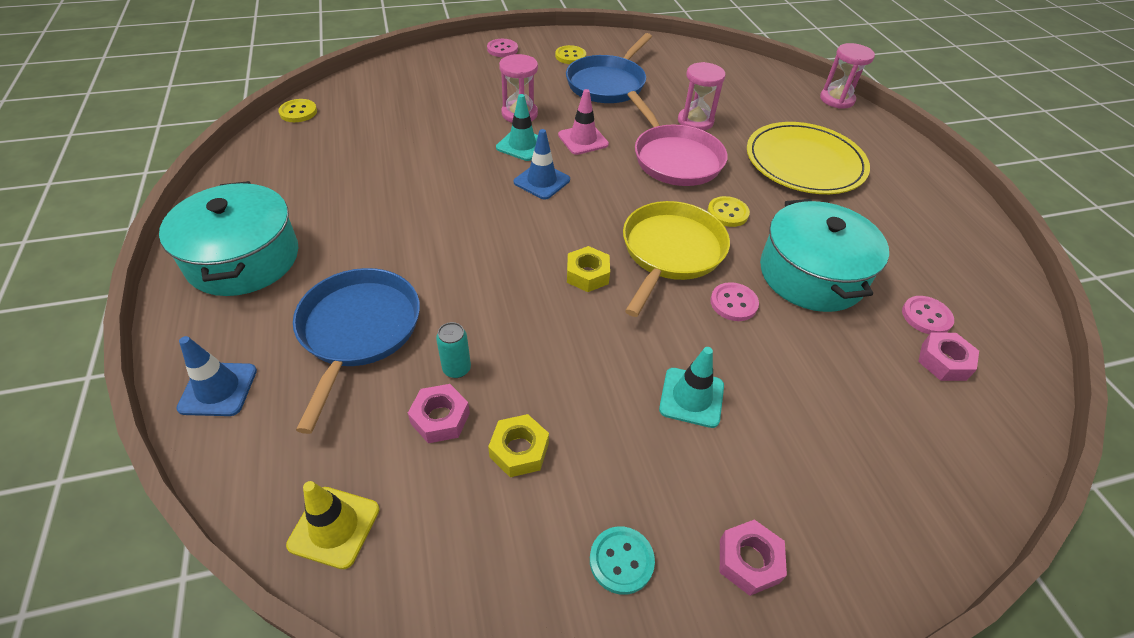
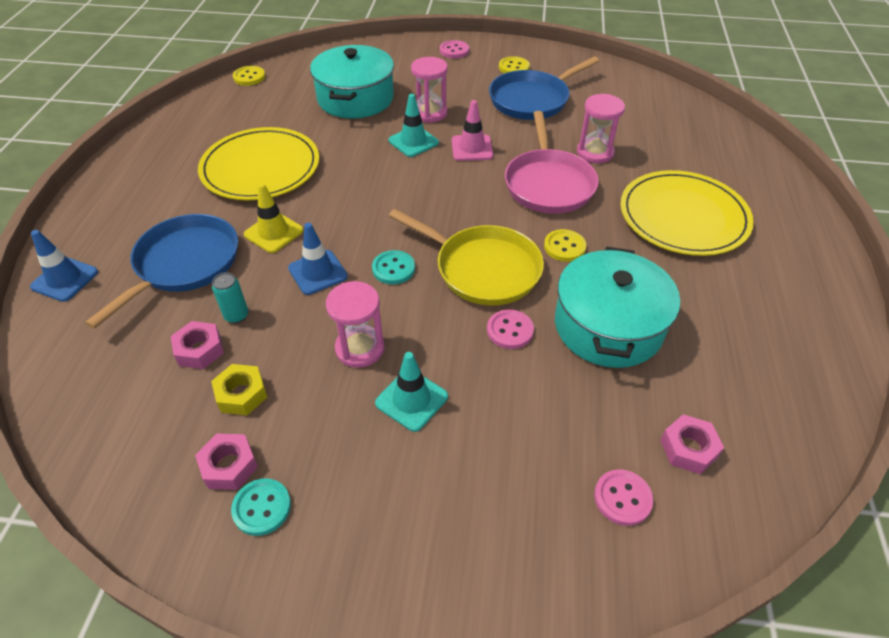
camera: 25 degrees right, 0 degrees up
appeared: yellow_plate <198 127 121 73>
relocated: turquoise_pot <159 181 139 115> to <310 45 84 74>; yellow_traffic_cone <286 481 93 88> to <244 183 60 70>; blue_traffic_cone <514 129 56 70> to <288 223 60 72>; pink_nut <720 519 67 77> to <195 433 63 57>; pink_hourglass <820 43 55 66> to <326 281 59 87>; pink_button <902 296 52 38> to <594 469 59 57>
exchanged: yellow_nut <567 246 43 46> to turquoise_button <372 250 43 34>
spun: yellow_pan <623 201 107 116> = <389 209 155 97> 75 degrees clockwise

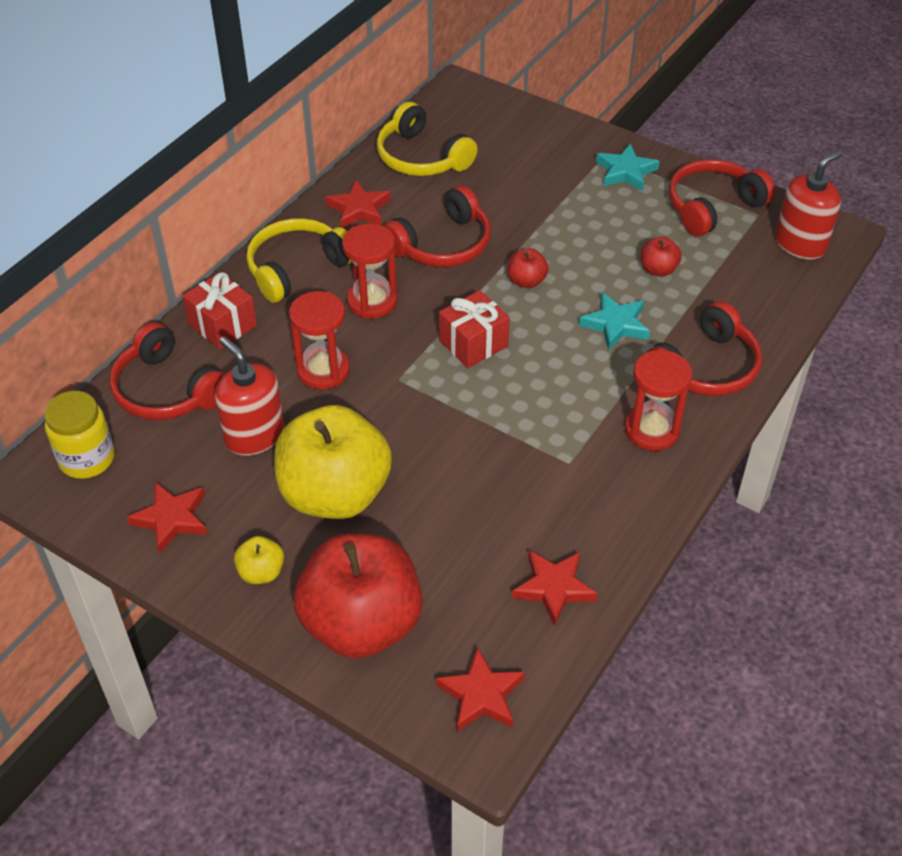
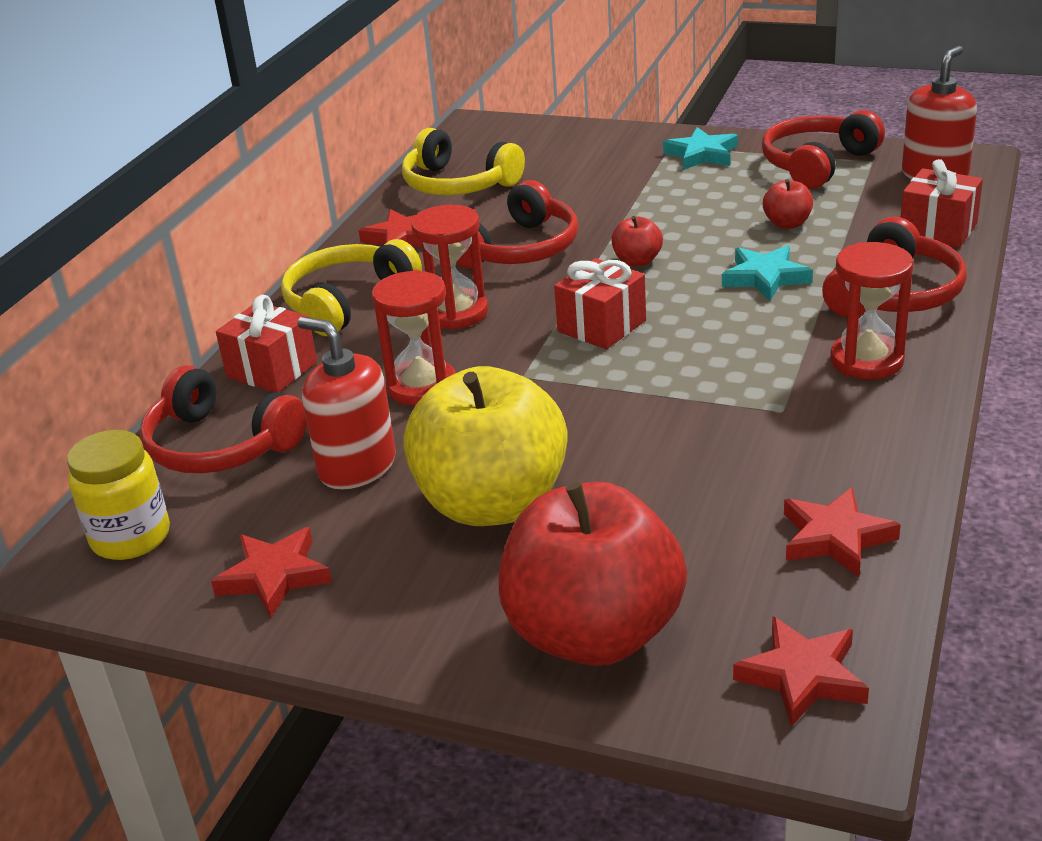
camera: 10 degrees left, 15 degrees down
missing: yellow_apple <234 536 50 48>
appeared: red_gift <901 159 82 89>

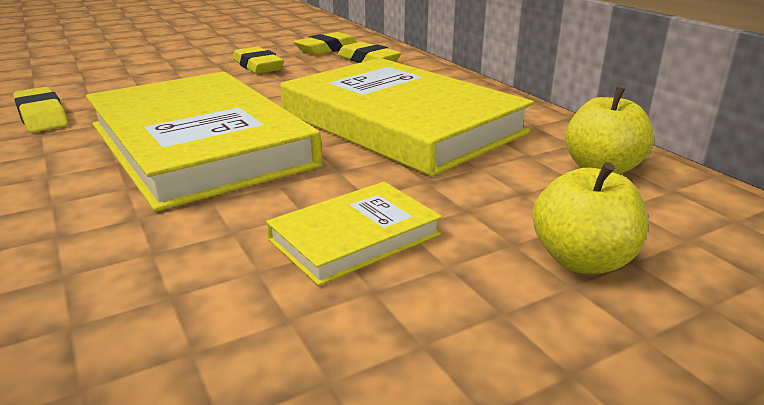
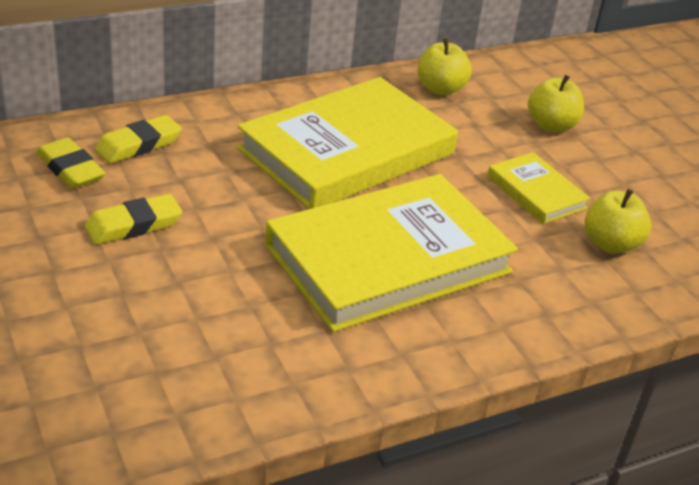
camera: 90 degrees left, 10 degrees up
missing: yellow_eraser <13 87 55 46>
appeared: yellow_apple <585 189 66 65>

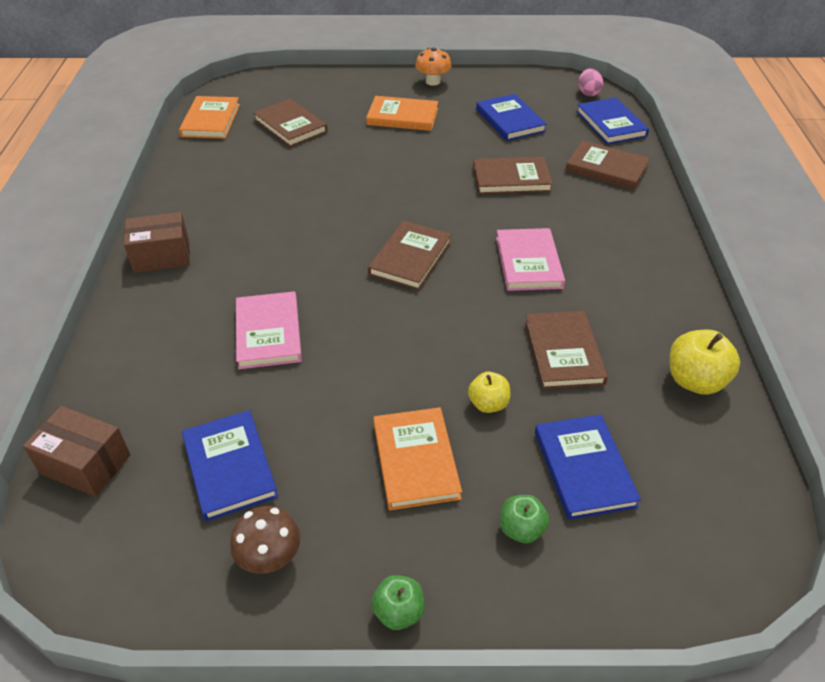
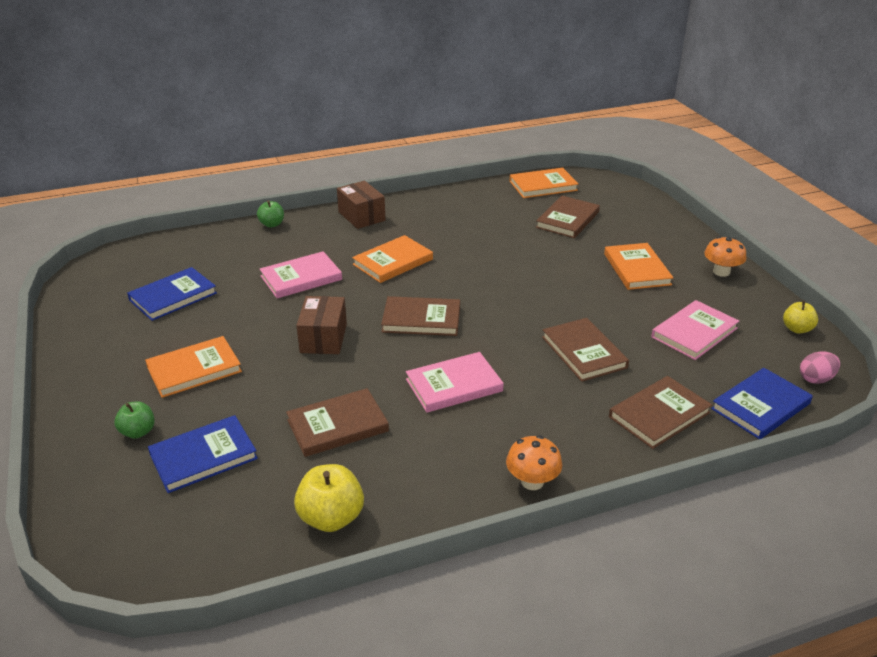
camera: 70 degrees right, 10 degrees down
missing: brown_mushroom <230 506 71 68>
appeared: orange_book <352 235 81 48>; orange_mushroom <506 435 56 55>
relocated: brown_box <23 406 107 91> to <296 296 51 58>; green_apple <371 575 54 55> to <257 200 27 27>; yellow_apple <468 372 42 41> to <783 300 35 34>
colour: blue_book <476 94 71 47> to pink_book <651 300 88 60>
spun: brown_book <565 140 85 50> = <609 376 103 73> 45 degrees clockwise

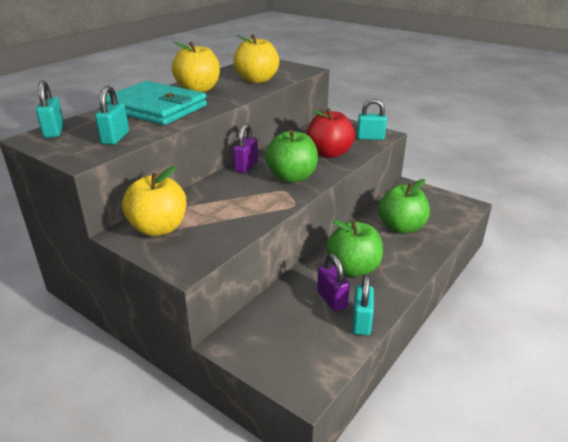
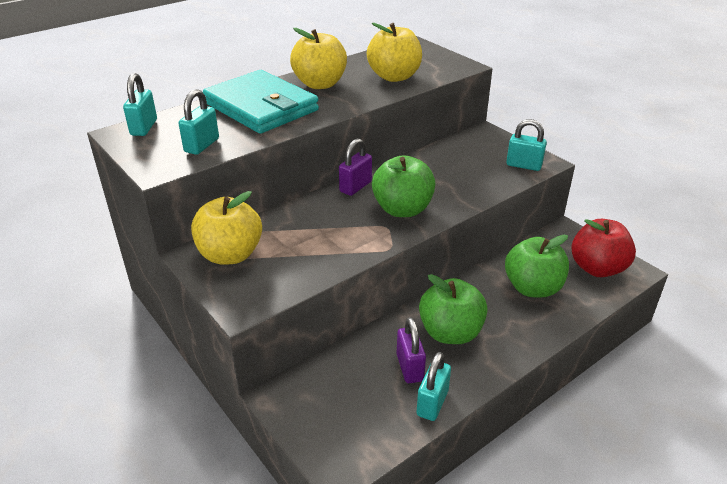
camera: 15 degrees right, 5 degrees up
relocated: red_apple <306 108 49 50> to <571 219 65 58>

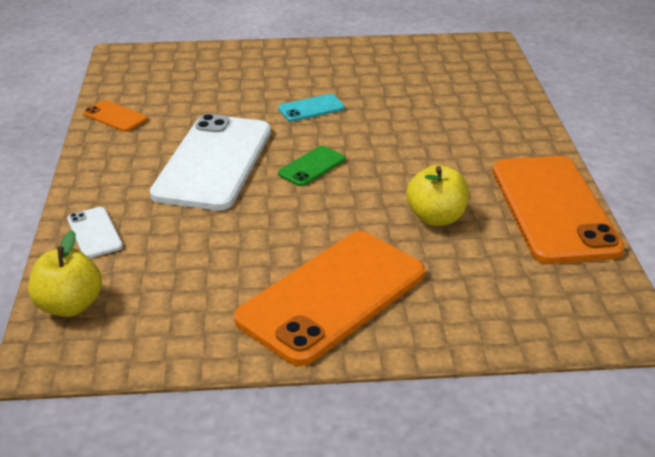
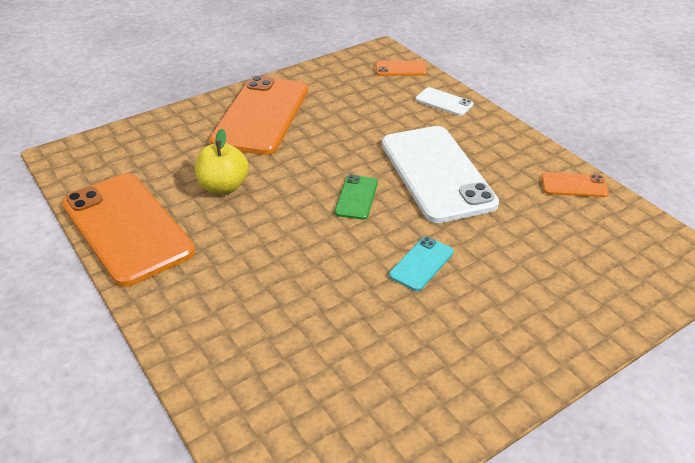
camera: 150 degrees right, 5 degrees up
exchanged: yellow_apple <28 230 74 87> to orange_phone <376 61 51 15>

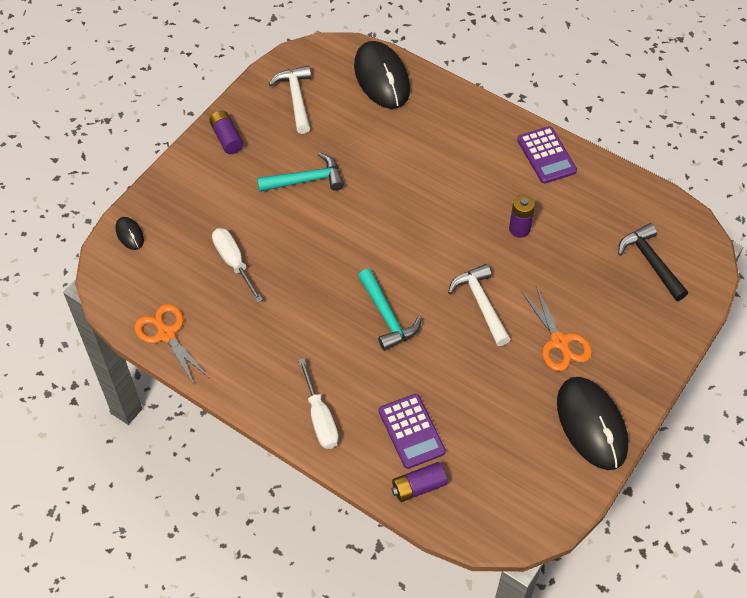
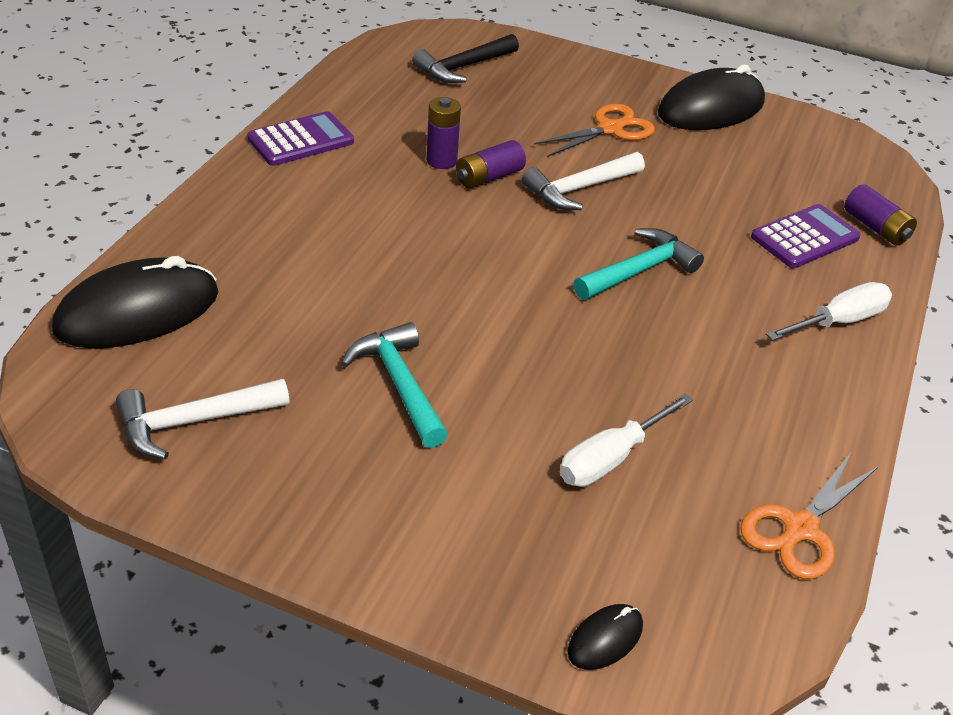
camera: 105 degrees left, 15 degrees down
relocated: purple_battery <209 111 35 43> to <456 140 70 49>

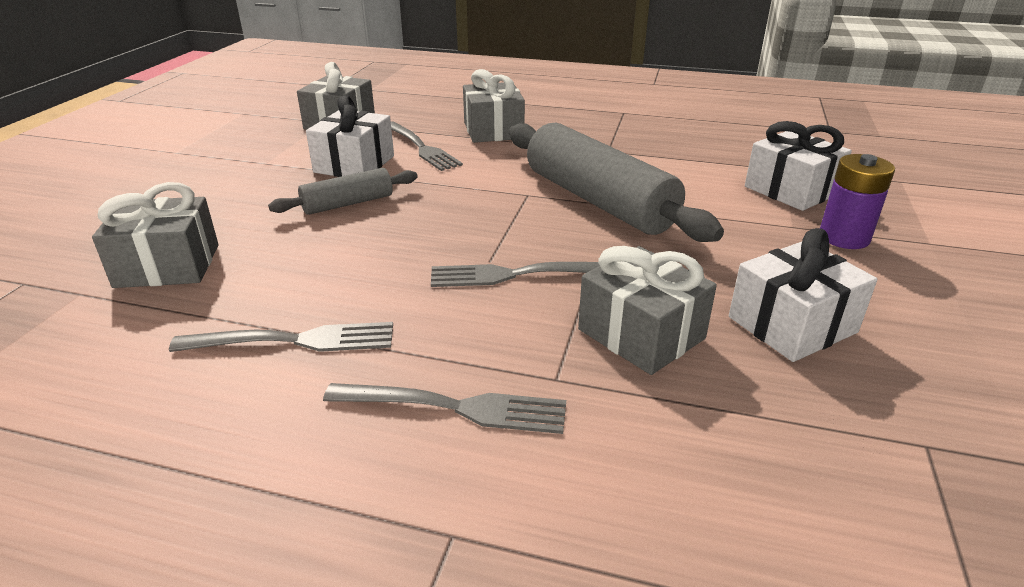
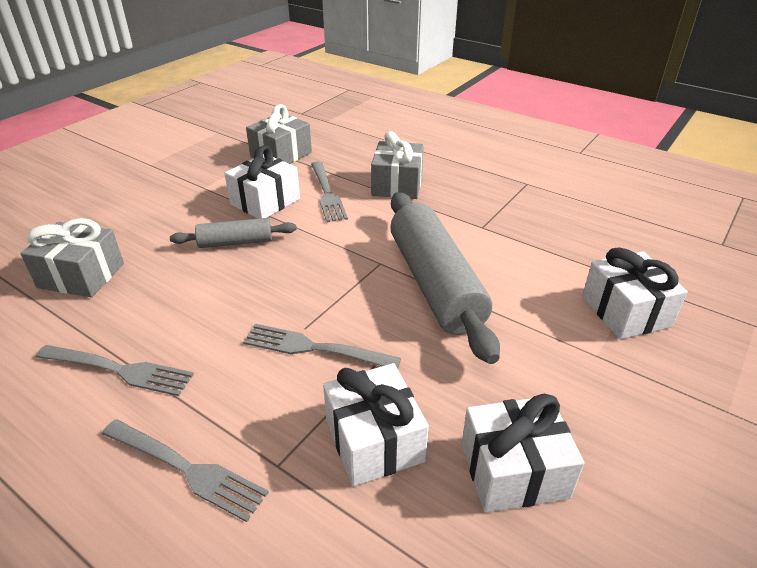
camera: 20 degrees right, 5 degrees up
missing: purple_battery <820 154 75 95>
colour: grey_gift <578 246 139 129> to white_gift <323 363 106 123>

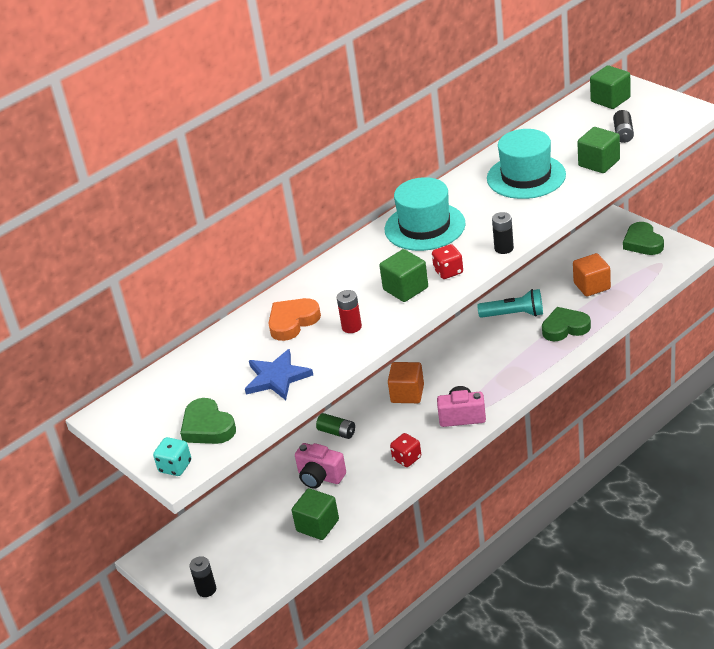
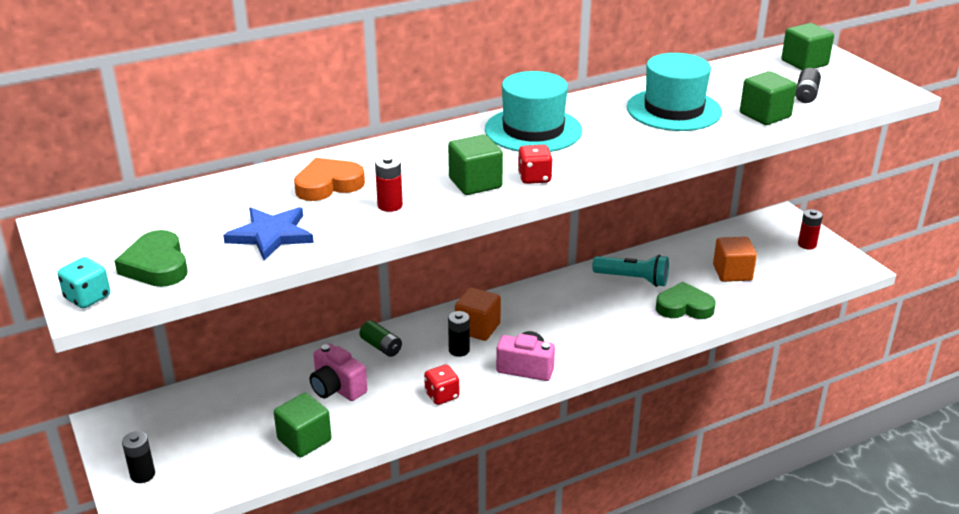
camera: 10 degrees right, 5 degrees down
relocated: black_battery <492 212 22 42> to <448 311 22 46>
exchanged: green_heart <623 222 41 33> to red_battery <798 209 25 40>

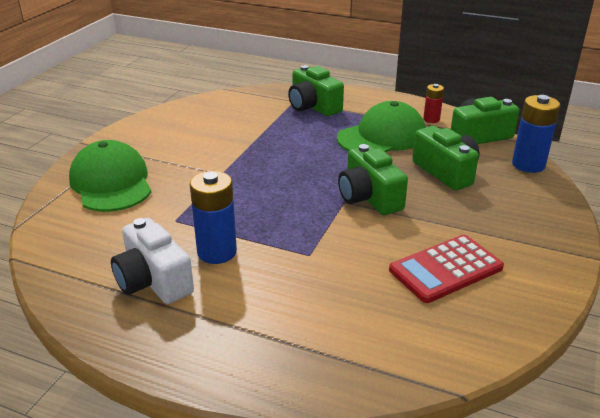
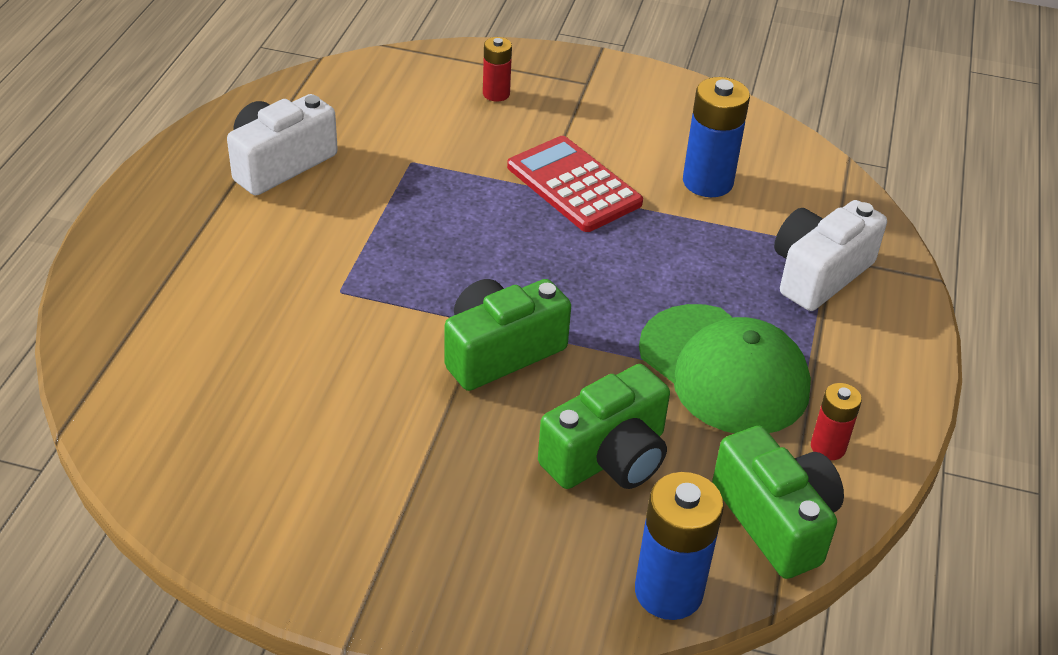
camera: 80 degrees right, 10 degrees up
relocated: blue_battery <190 171 47 93> to <683 77 67 120>; red_calculator <389 235 115 68> to <507 136 136 96>
exchanged: green_cap <69 140 82 72> to red_battery <483 37 29 65>
colour: green_camera <288 65 56 51> to white_camera <774 200 113 111>

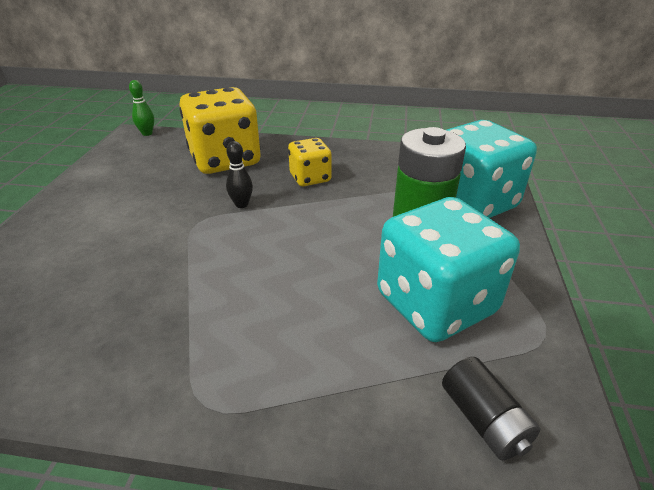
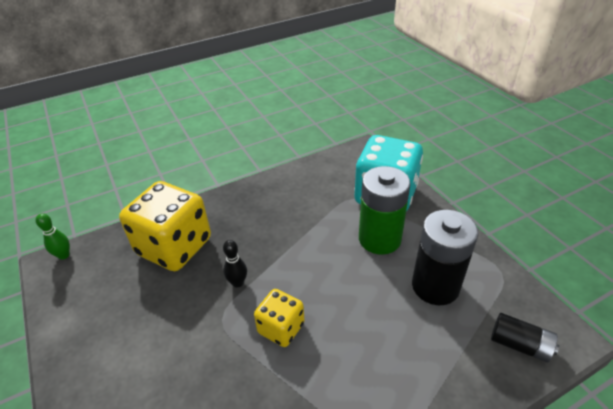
camera: 35 degrees left, 5 degrees up
relocated: yellow_dice <288 138 44 48> to <254 289 51 58>
exchanged: turquoise_dice <377 197 143 145> to black_battery <412 210 66 95>

